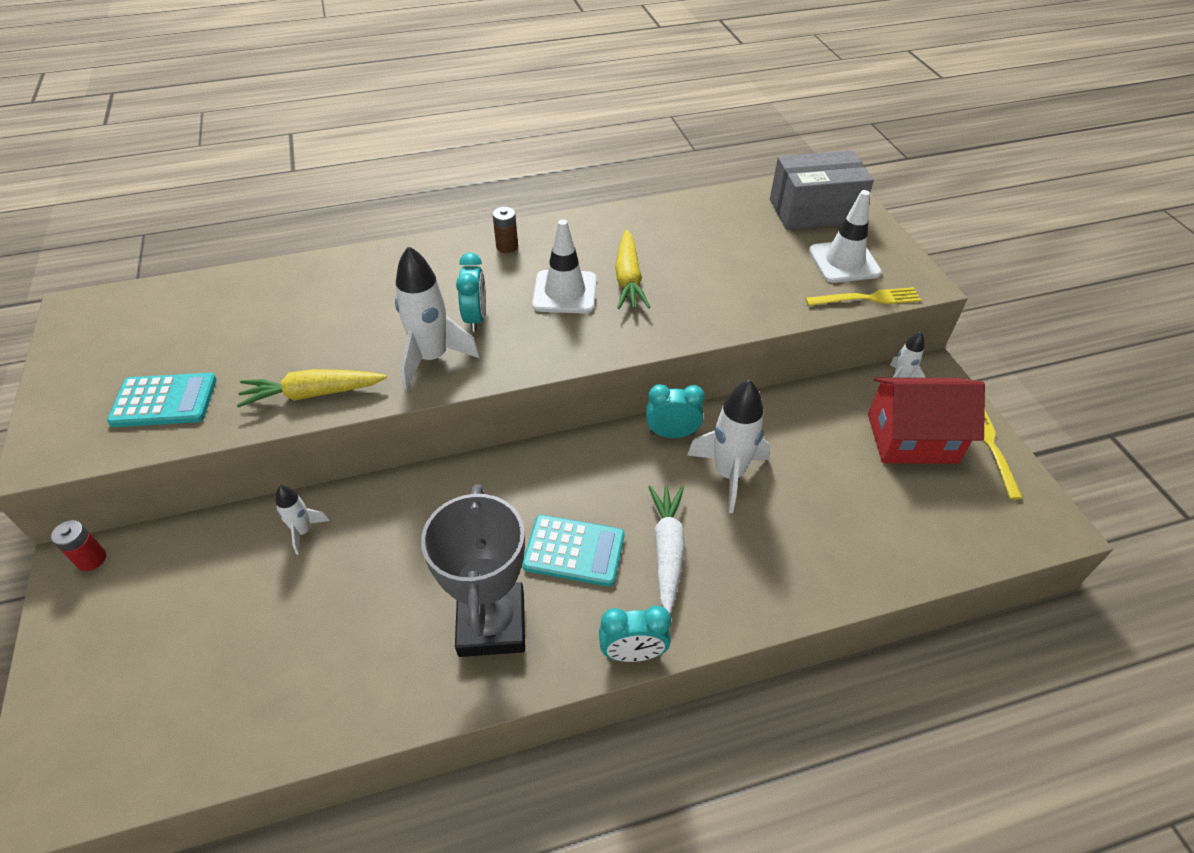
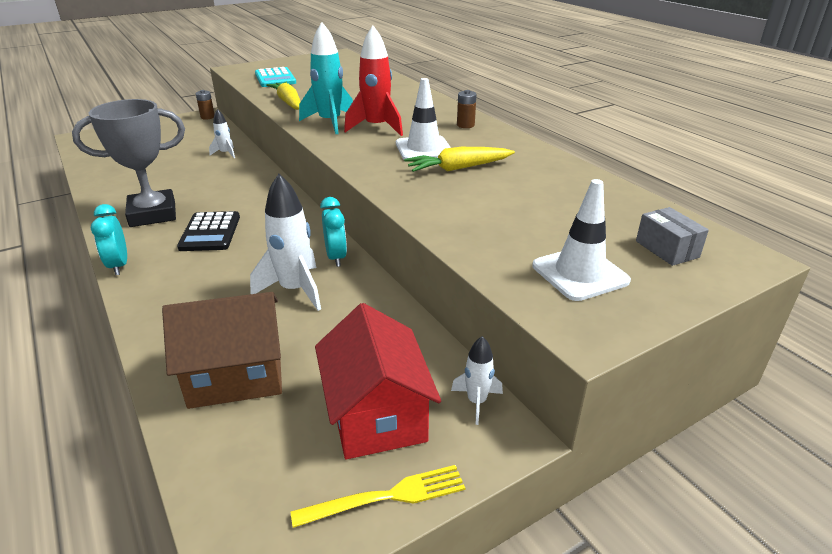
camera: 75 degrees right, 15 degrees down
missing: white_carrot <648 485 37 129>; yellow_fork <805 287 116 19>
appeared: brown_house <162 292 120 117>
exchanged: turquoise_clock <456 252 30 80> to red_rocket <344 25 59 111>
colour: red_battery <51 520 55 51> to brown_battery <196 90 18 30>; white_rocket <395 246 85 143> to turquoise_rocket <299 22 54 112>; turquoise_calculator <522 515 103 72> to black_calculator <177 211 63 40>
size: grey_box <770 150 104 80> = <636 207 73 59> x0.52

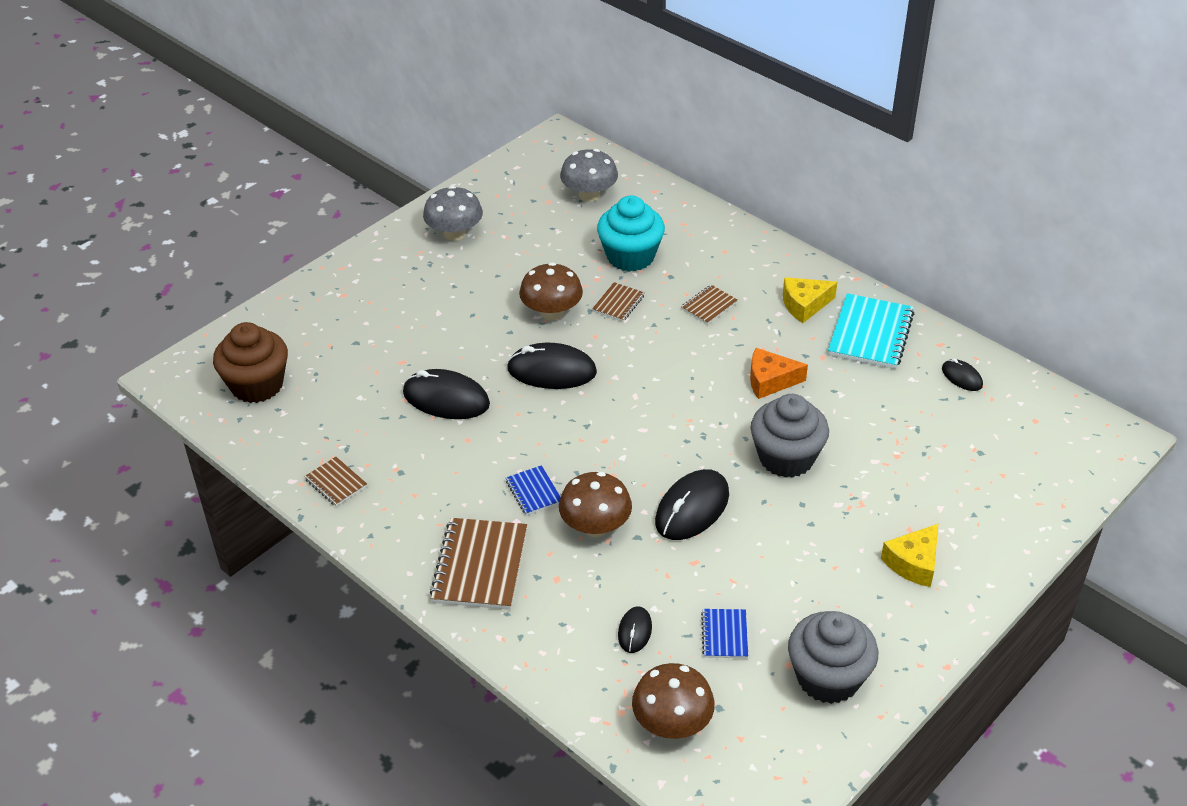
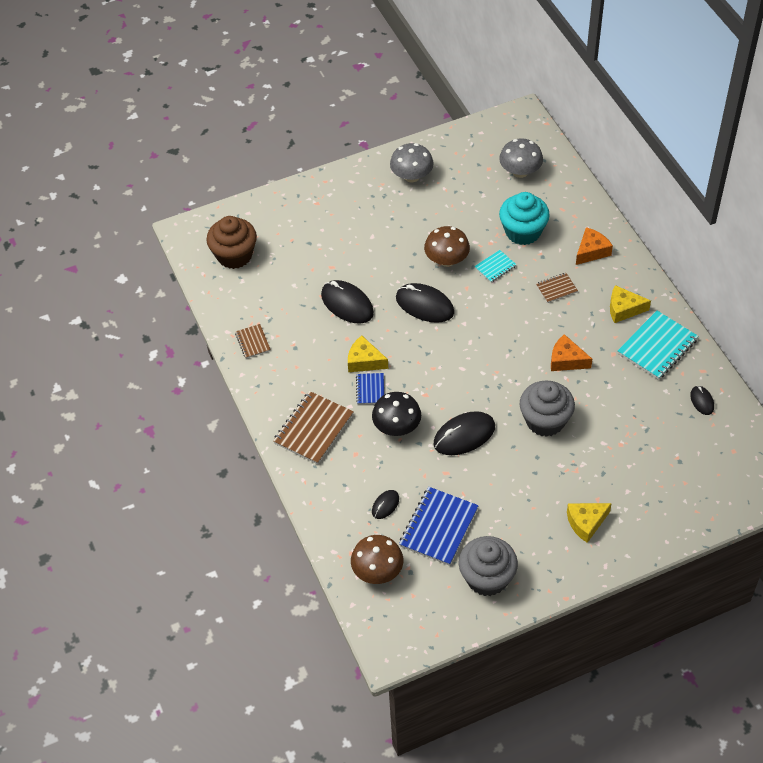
camera: 25 degrees right, 10 degrees up
appeared: yellow_cheese <348 336 40 36>; orange_cheese <576 227 37 38>
colour: brown_mushroom <559 472 73 65> to black_mushroom <372 392 49 44>; brown_notebook <592 282 53 40> to turquoise_notebook <474 250 43 32>
size: blue_notebook <701 609 47 49> = <399 487 80 79> x1.90

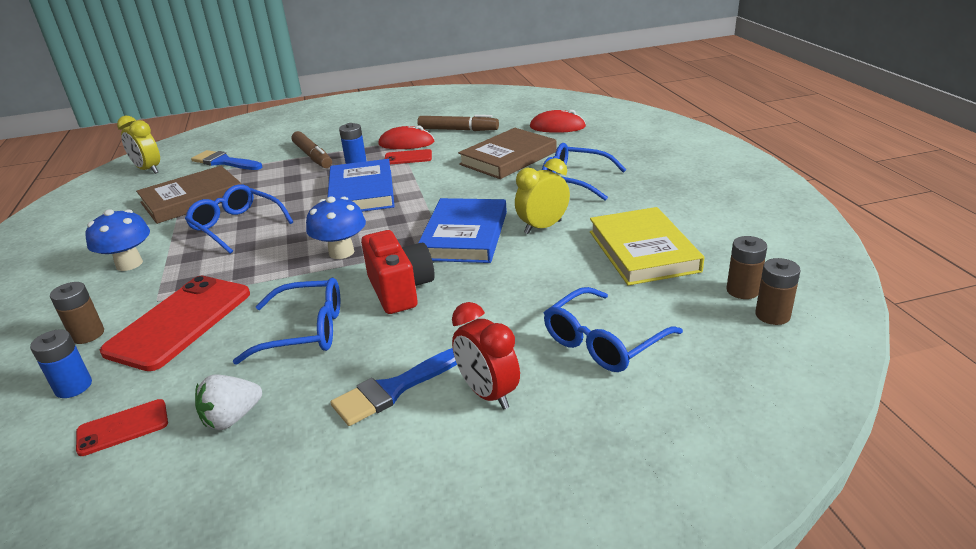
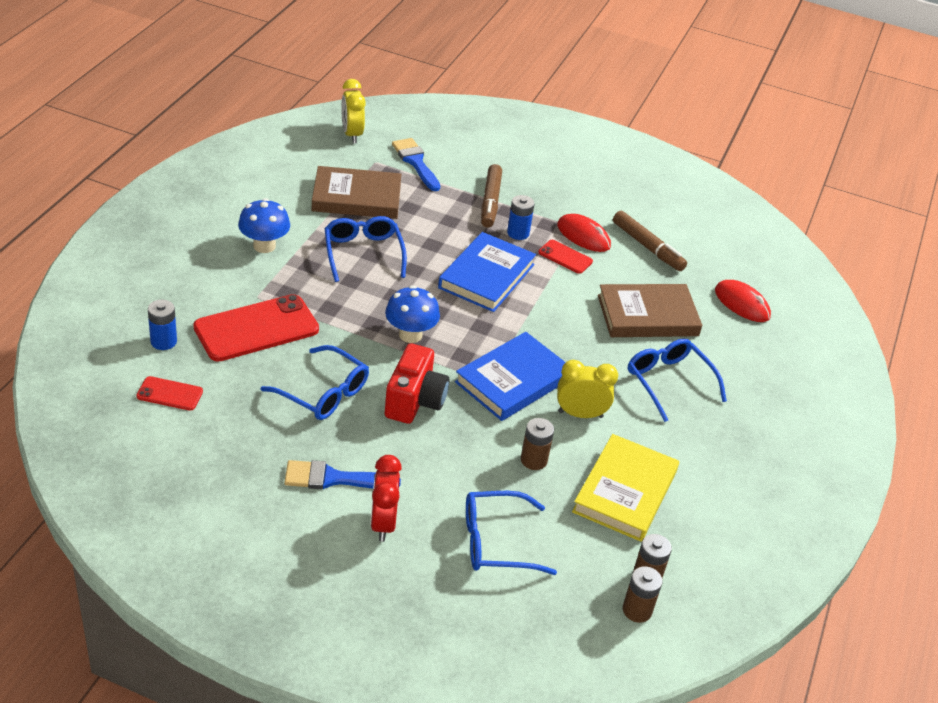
camera: 30 degrees right, 10 degrees up
missing: white_strawberry <195 375 67 55>
relocated: brown_battery <50 282 54 62> to <521 418 33 52>

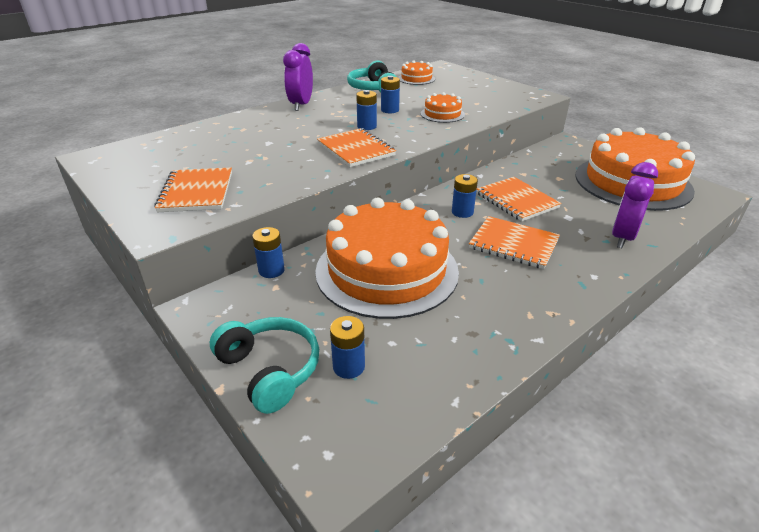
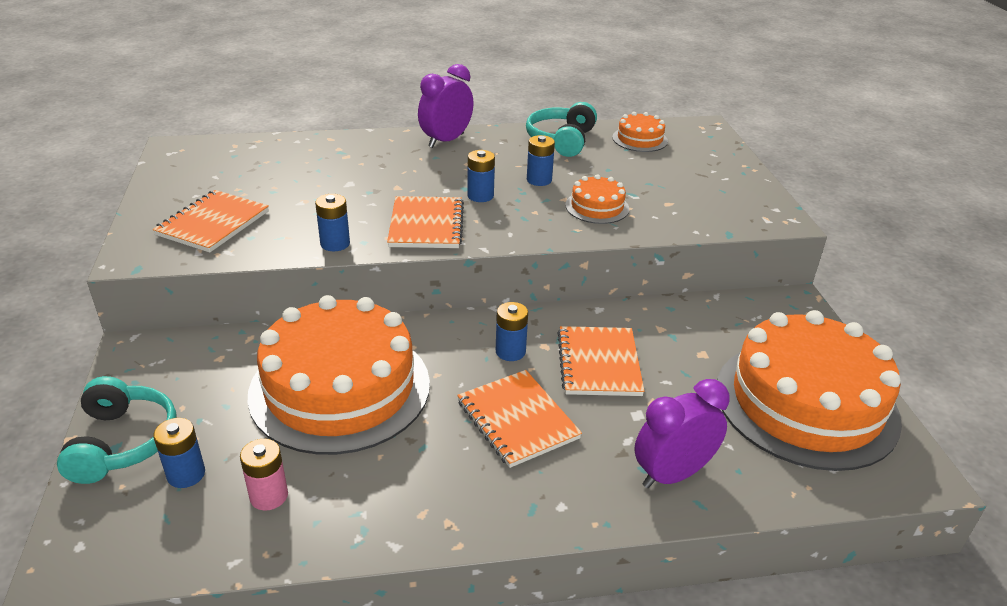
camera: 30 degrees right, 0 degrees up
appeared: pink_battery <240 439 48 72>
relocated: blue_battery <252 227 33 51> to <315 194 35 57>

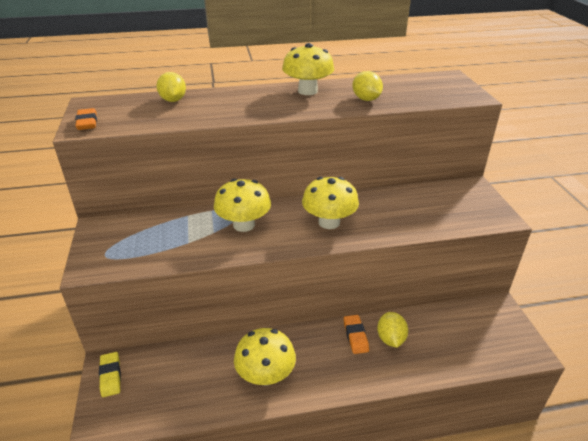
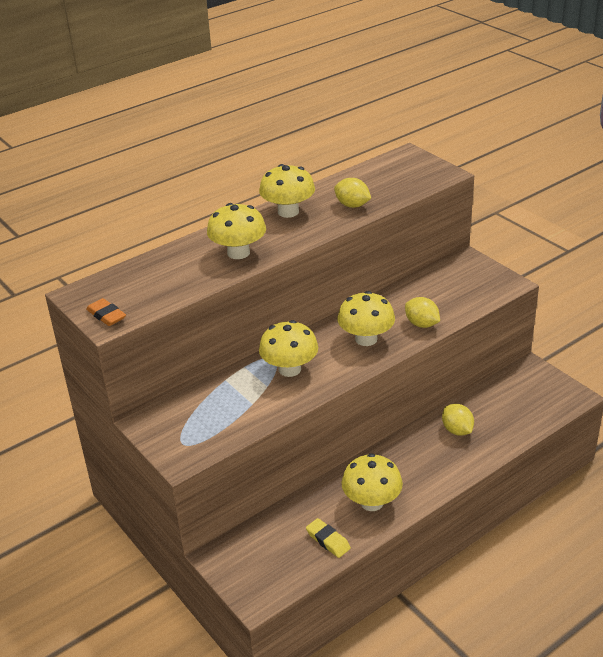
camera: 25 degrees left, 0 degrees up
missing: orange_eraser <344 315 25 39>
appeared: yellow_mushroom <207 203 59 56>
relocated: yellow_eraser <99 352 22 45> to <306 518 45 40>; yellow_lemon <156 72 30 30> to <405 297 35 31>

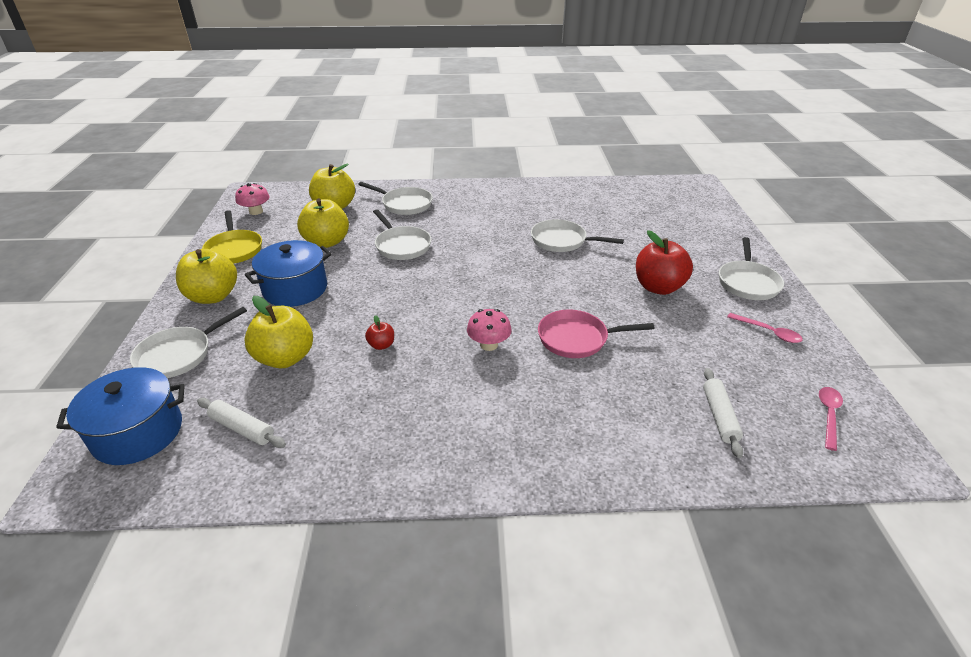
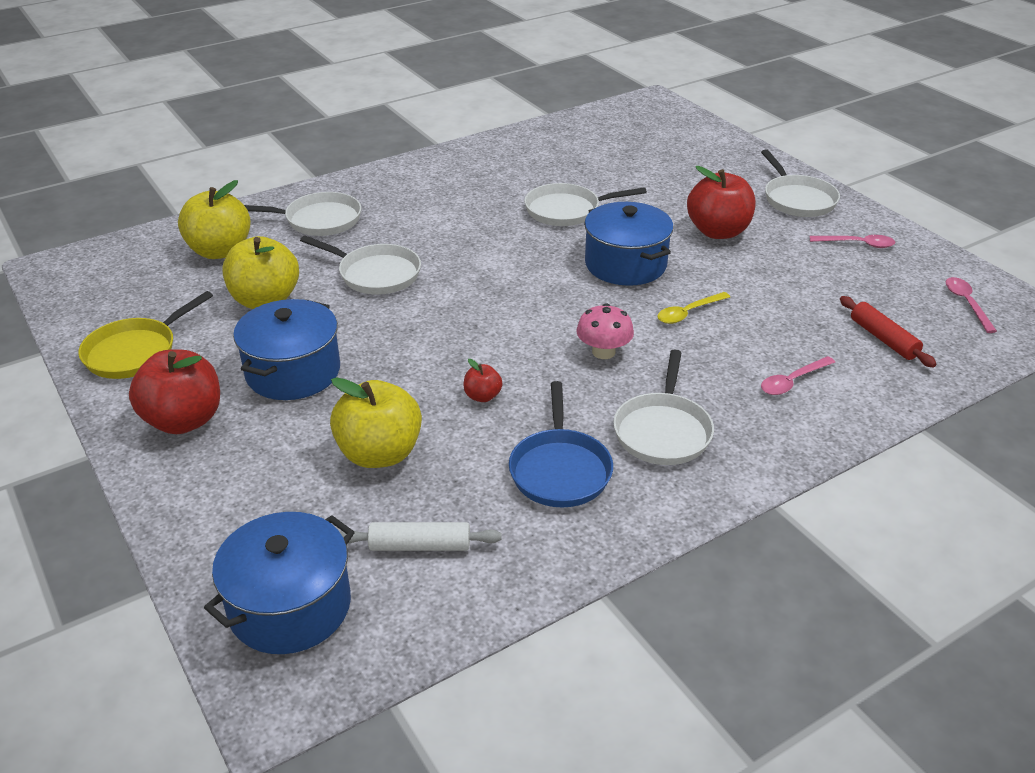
camera: 30 degrees left, 0 degrees up
missing: pink_mushroom <235 183 35 32>
appeared: blue_pan <509 381 104 126>; blue_pot <584 202 90 84>; pink_spoon <761 356 74 39>
relocated: white_pan <130 307 117 71> to <613 350 101 115>
exchanged: pink_pan <538 309 117 49> to yellow_spoon <657 292 73 32>
colour: yellow_apple <176 249 61 55> to red_apple <129 350 91 84>; white_rolling_pin <703 368 40 90> to red_rolling_pin <840 296 96 71>
spun: yellow_pan <202 210 60 54> = <78 291 135 88> 90 degrees clockwise

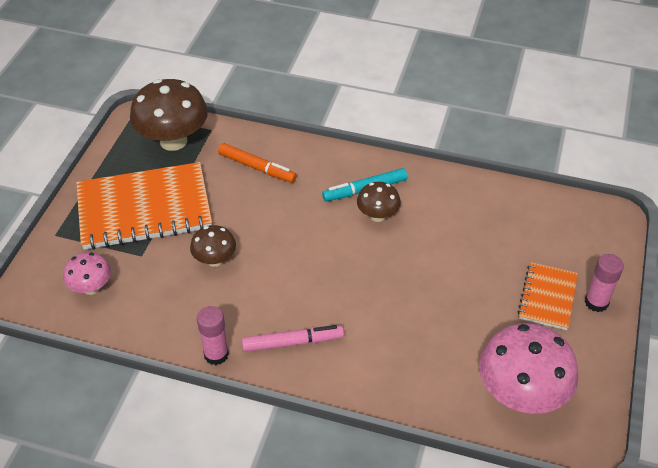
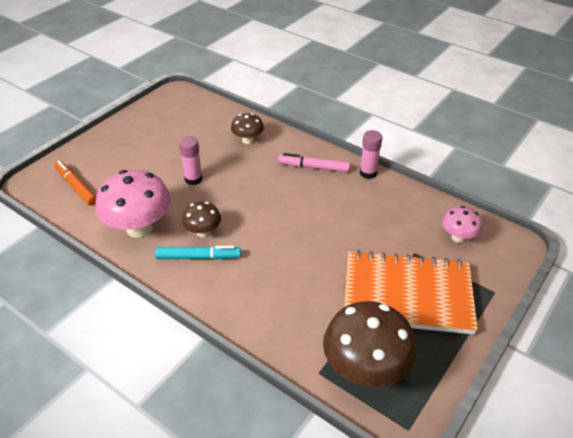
camera: 160 degrees left, 5 degrees down
missing: orange_notebook <518 262 60 68>
relocated: brown_mushroom <190 225 46 42> to <231 113 33 31>; orange_marker <218 143 79 40> to <54 161 42 45>; pink_mushroom <479 323 99 91> to <95 170 76 68>; pink_glue_stick <585 254 39 58> to <179 136 24 49>

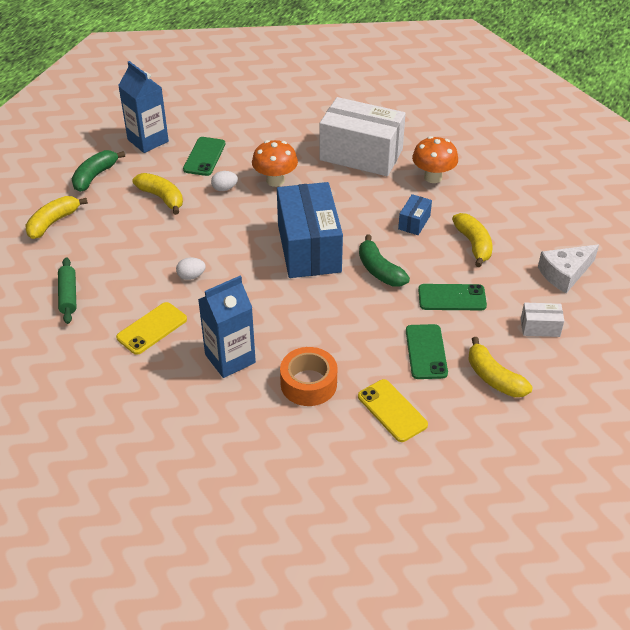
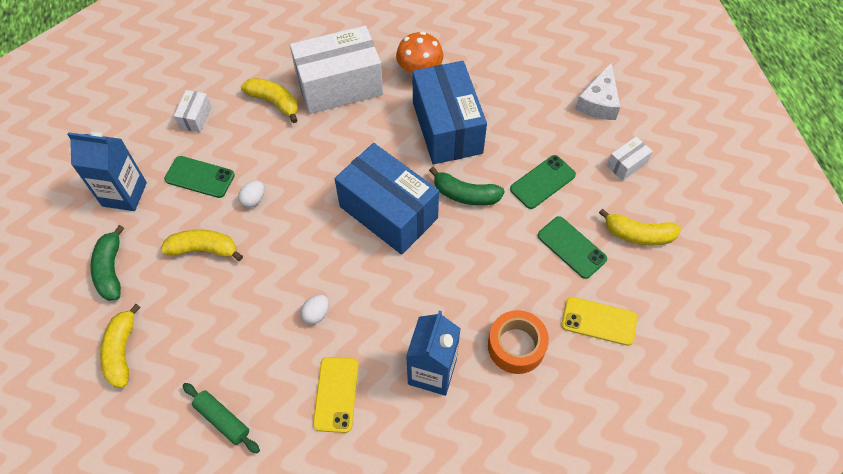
camera: 40 degrees left, 15 degrees up
missing: orange_mushroom <252 140 46 47>
appeared: white_box <174 90 38 43>
relocated: yellow_banana <452 213 40 54> to <241 78 57 45>
spun: green_phone <183 137 42 39> = <164 156 71 42> 45 degrees counterclockwise
size: blue_box <398 194 34 41> = <412 61 75 103> x2.35

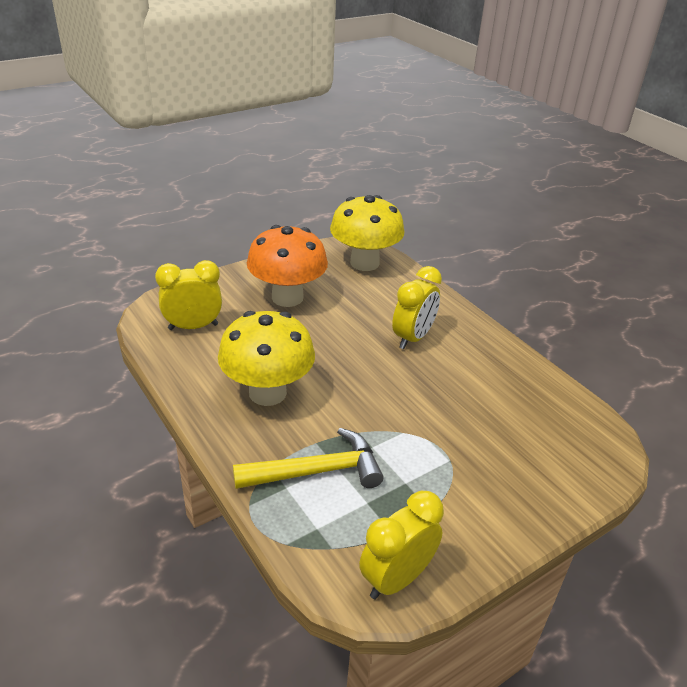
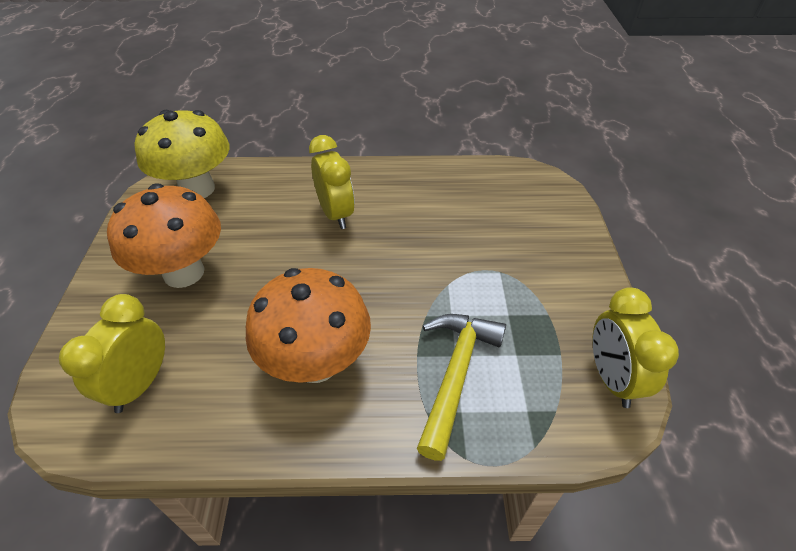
camera: 55 degrees left, 10 degrees up
colour: yellow_mushroom <218 311 97 95> to orange_mushroom <246 268 125 115>

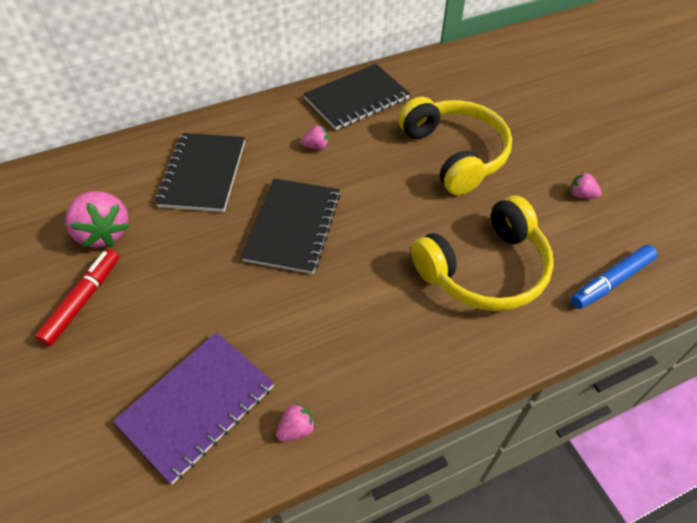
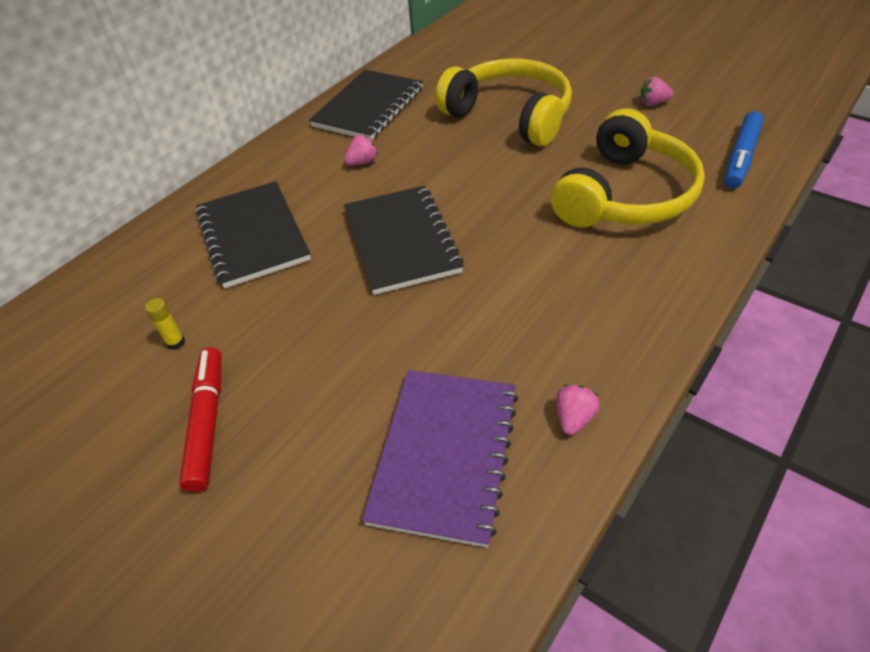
camera: 25 degrees left, 5 degrees down
exchanged: pink_strawberry <65 191 64 57> to yellow_glue_stick <145 298 40 52>

